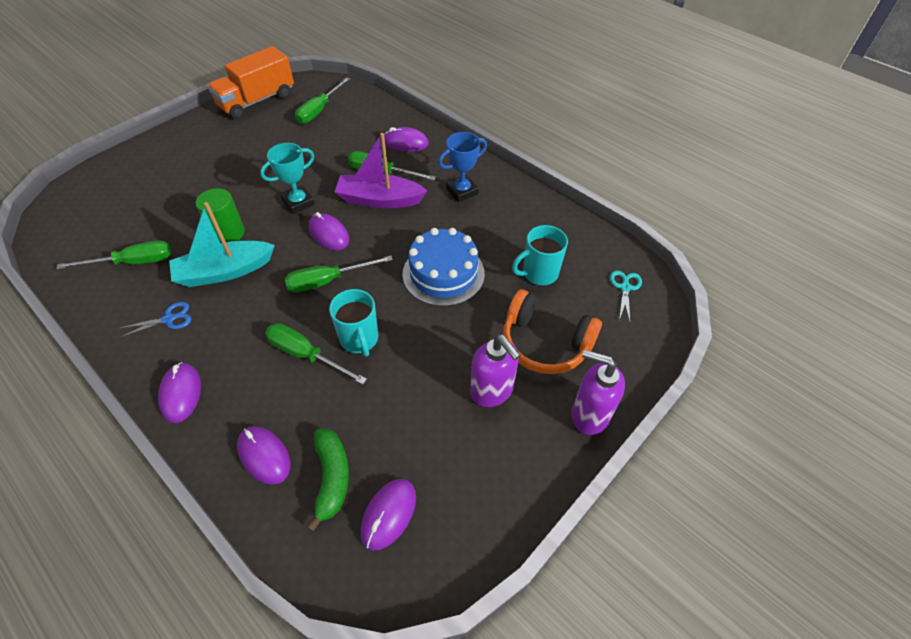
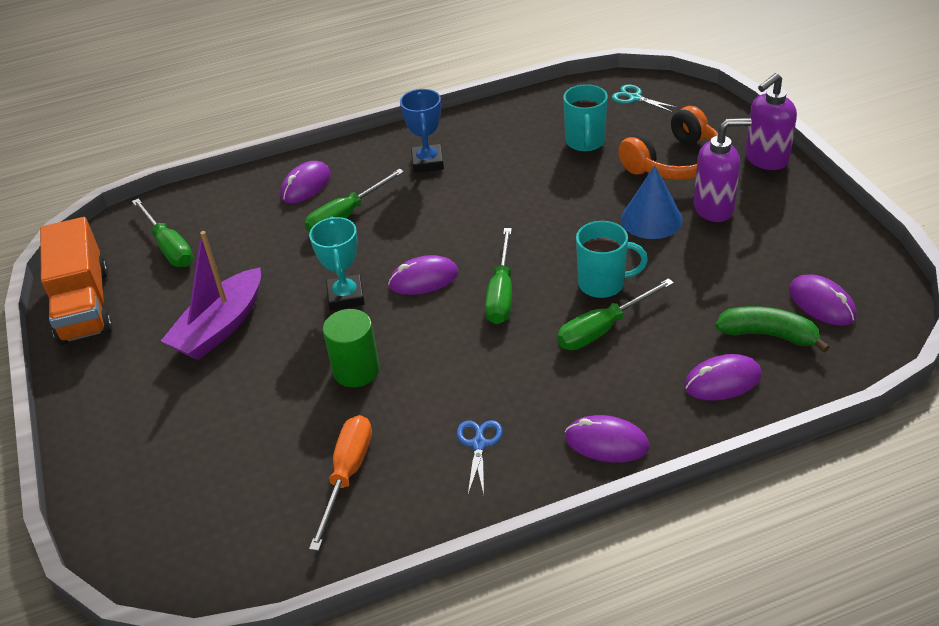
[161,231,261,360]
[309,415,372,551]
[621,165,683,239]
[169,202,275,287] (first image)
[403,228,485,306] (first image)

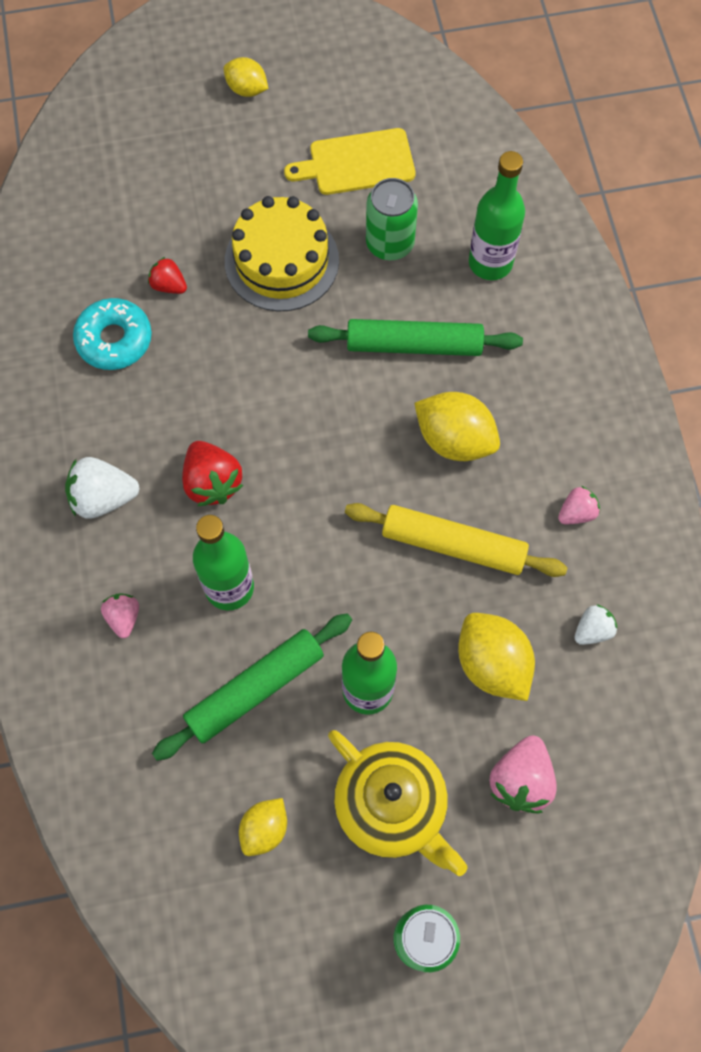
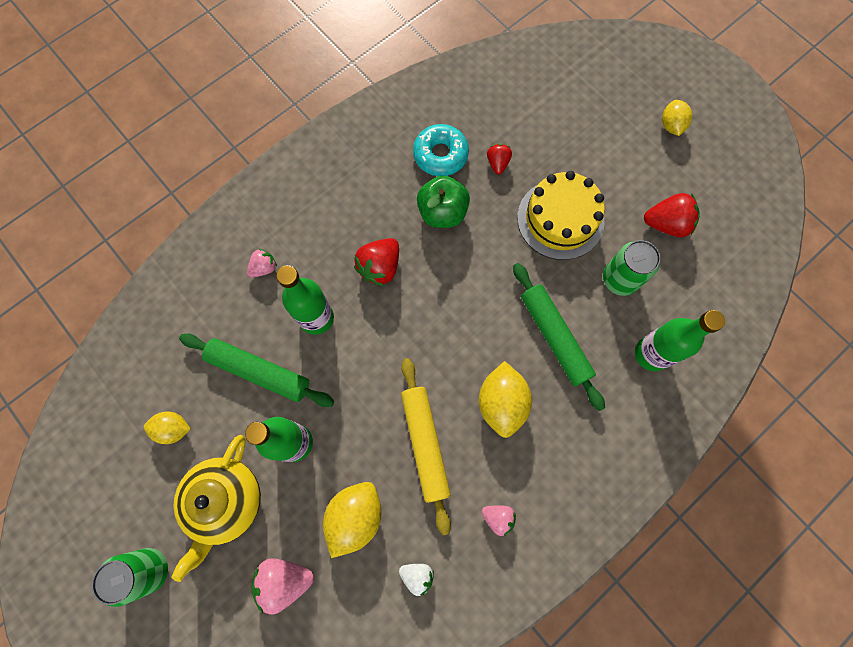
[417,175,470,228]
[644,193,700,238]
[65,457,140,519] (first image)

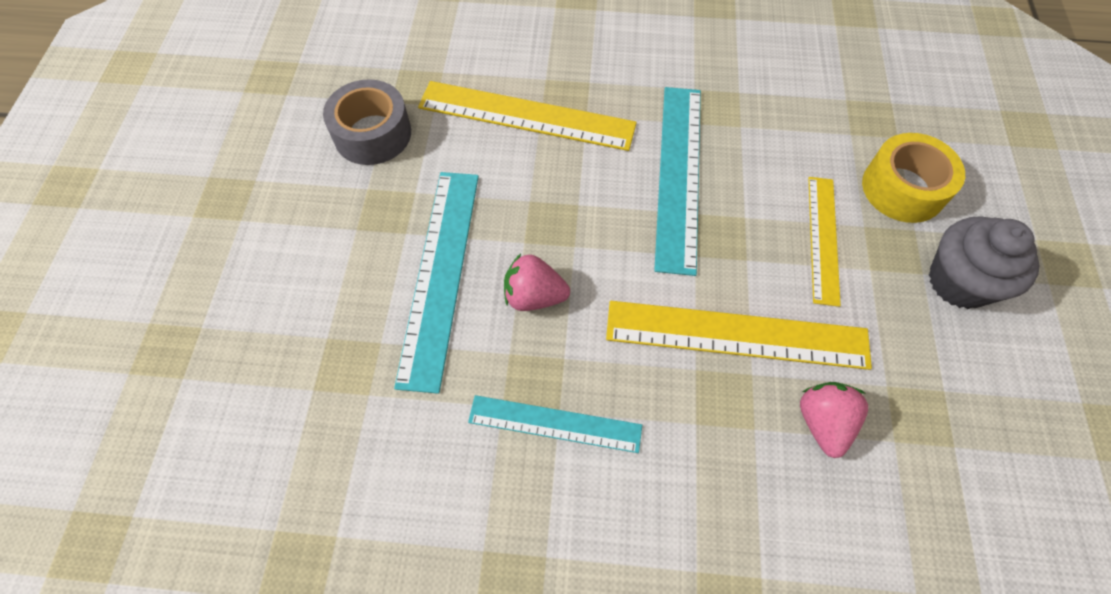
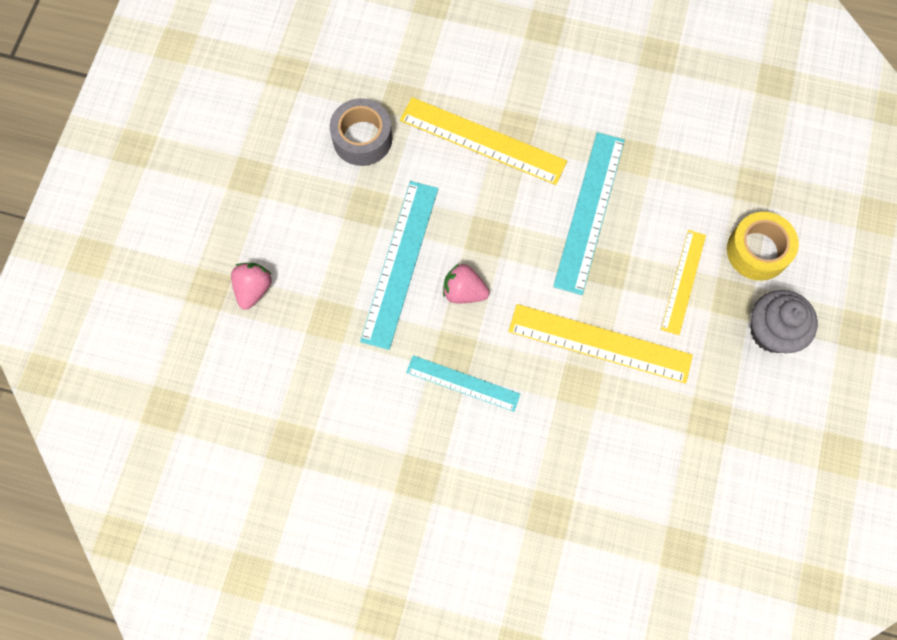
[231,263,272,310]

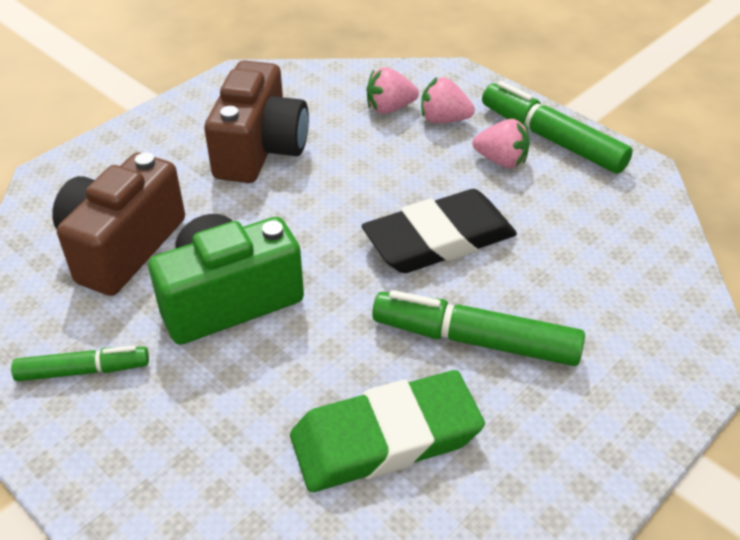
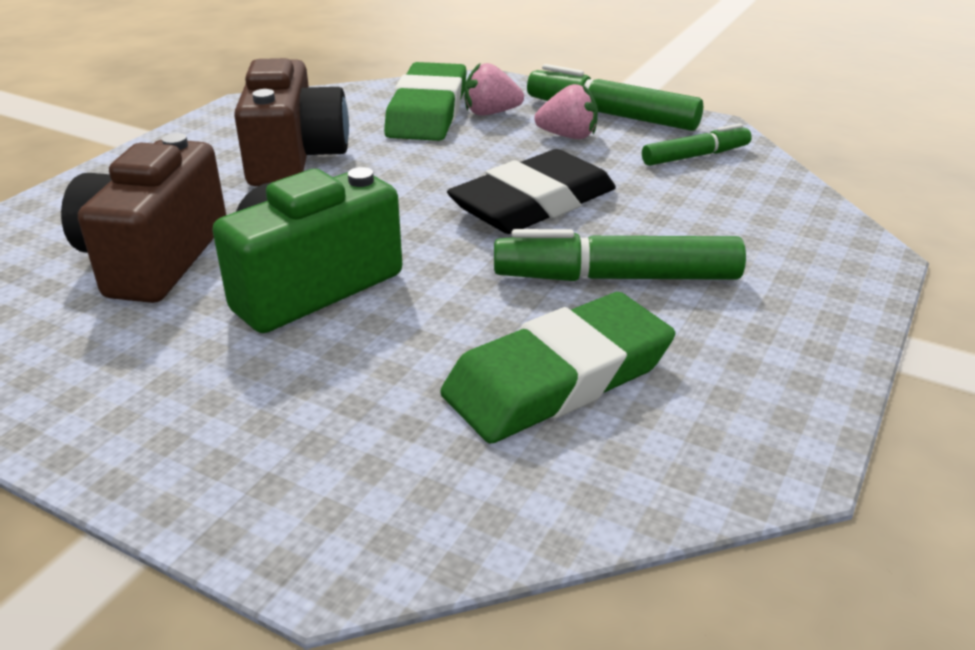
[384,62,467,141]
[642,124,751,166]

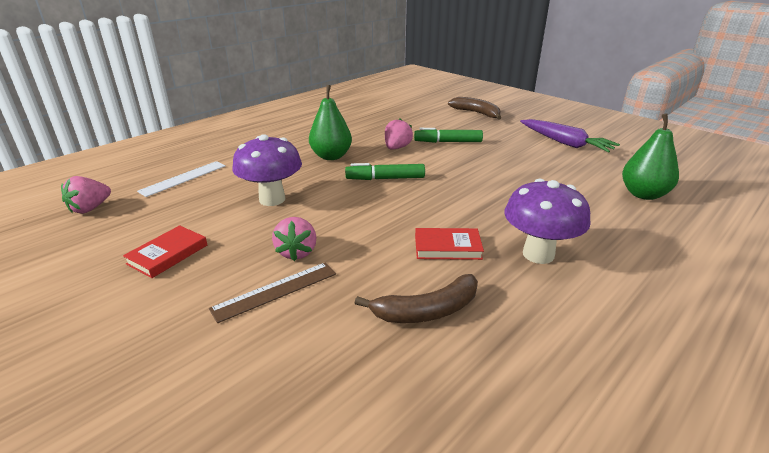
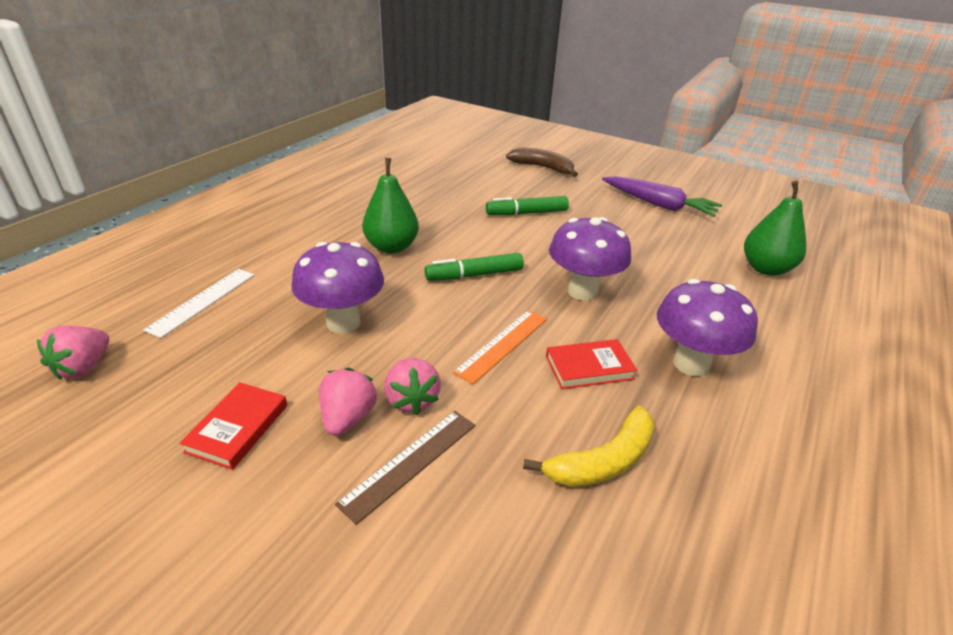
[319,367,377,436]
[453,310,547,384]
[523,406,655,487]
[549,217,631,301]

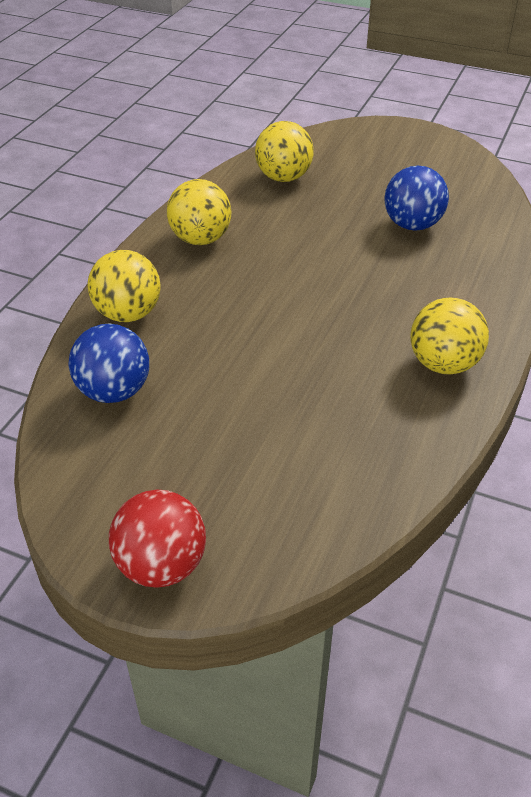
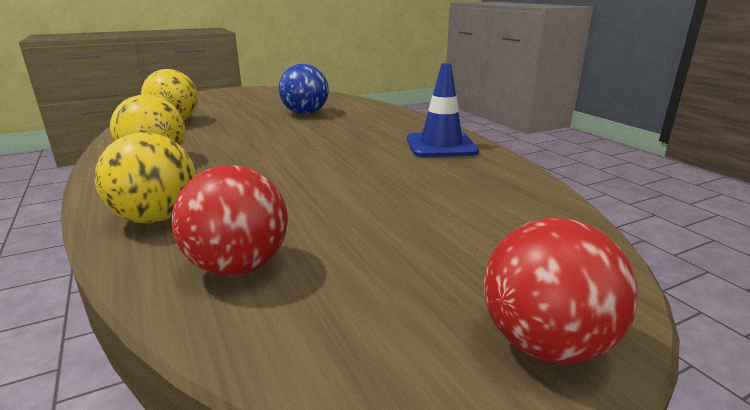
[171,165,288,276]
[407,63,479,157]

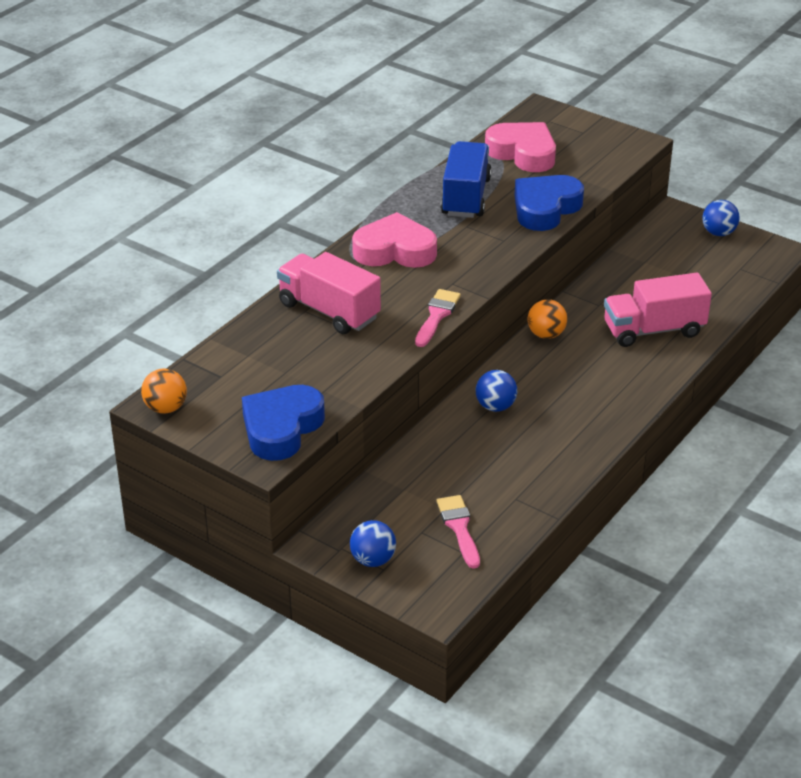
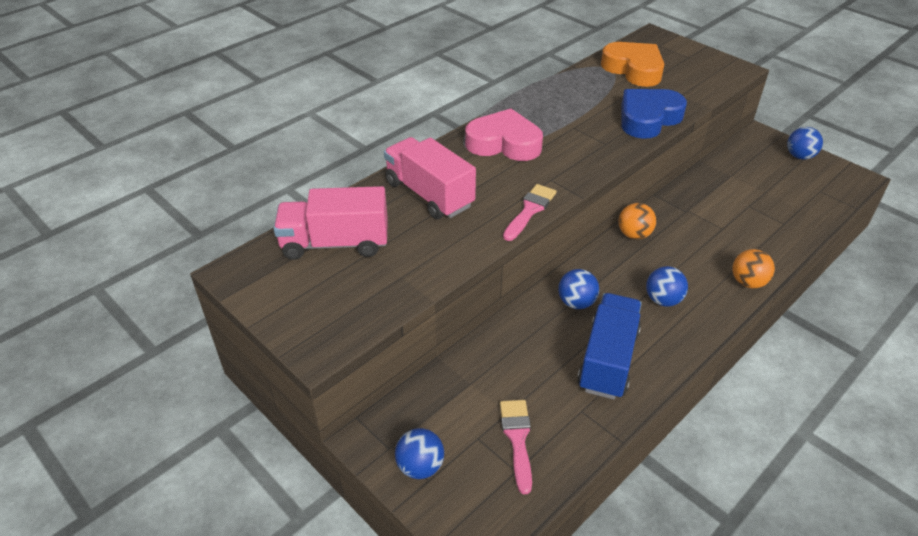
[274,186,388,260]
[577,293,642,399]
[601,42,664,87]
[646,266,688,307]
[732,249,775,288]
[242,385,325,461] (first image)

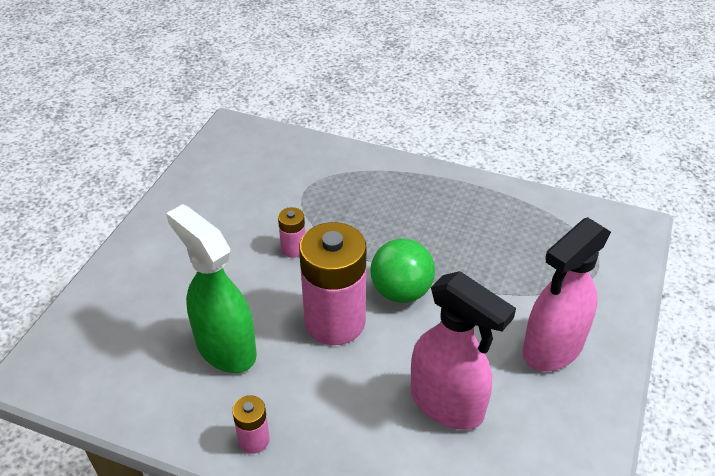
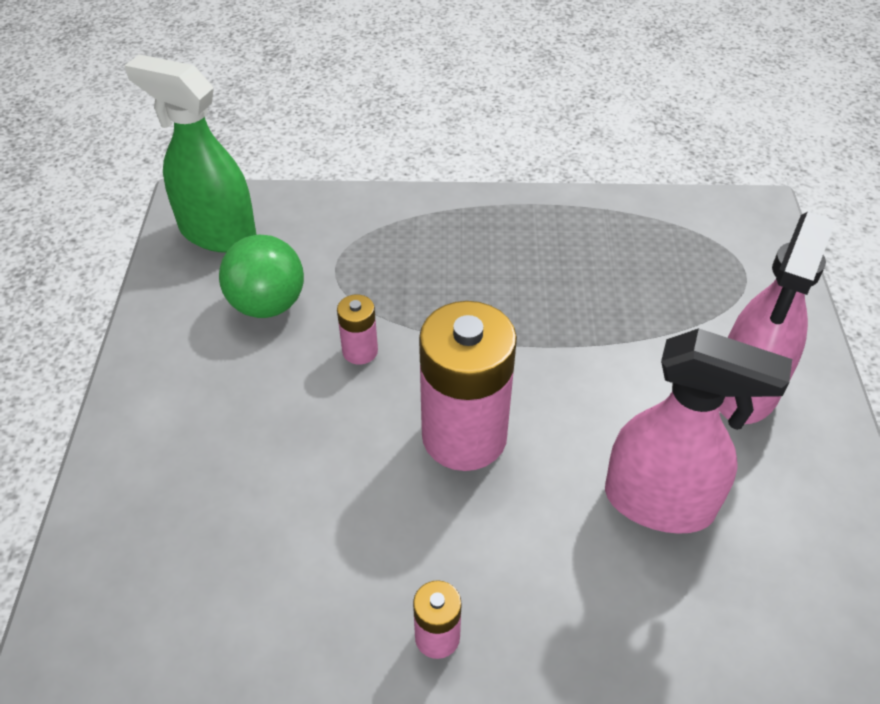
[124,54,256,253]
[219,234,304,318]

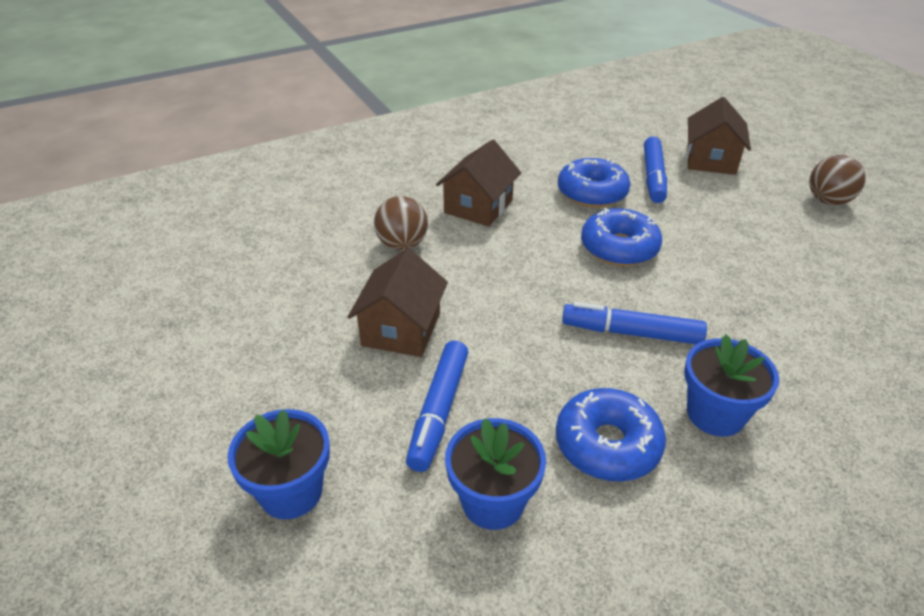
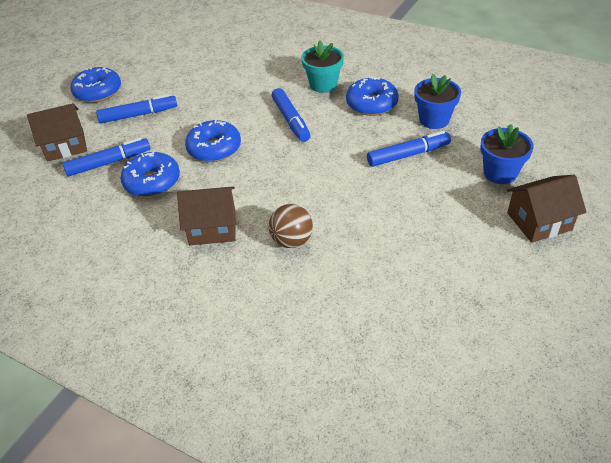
[71,67,121,103]
[96,94,177,123]
[301,40,344,93]
[507,175,586,243]

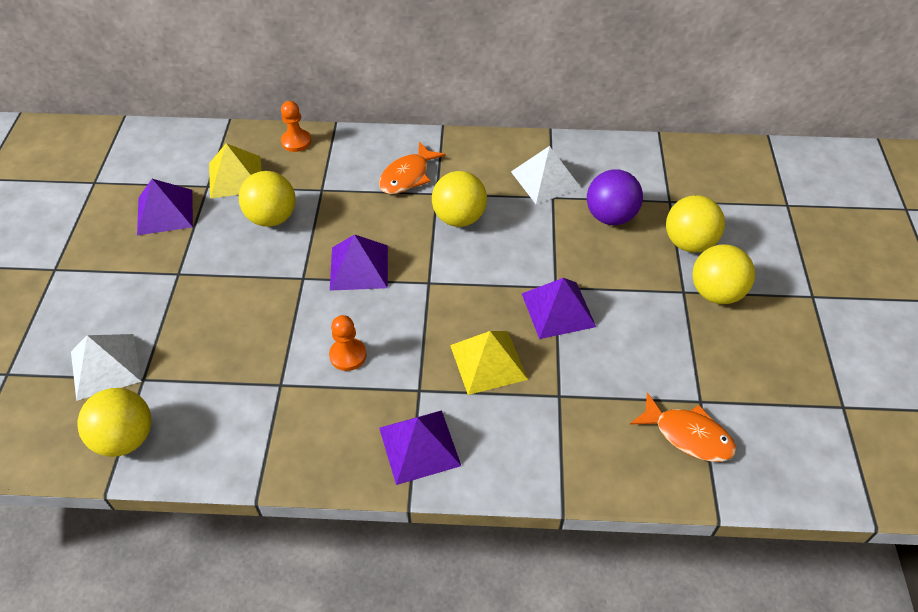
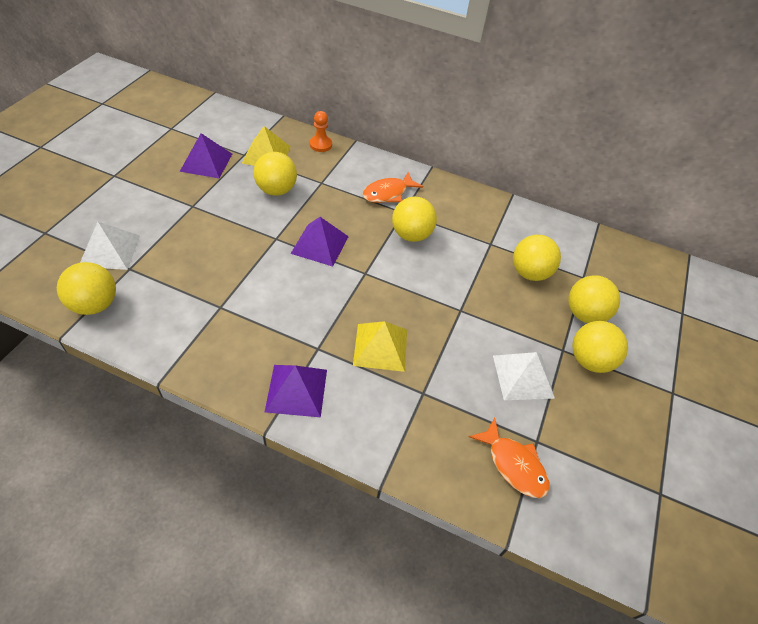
[493,352,555,400]
[513,235,561,281]
[329,315,366,371] (first image)
[522,278,596,339] (first image)

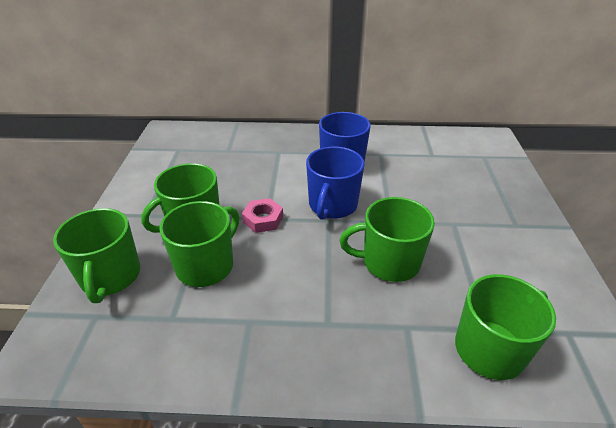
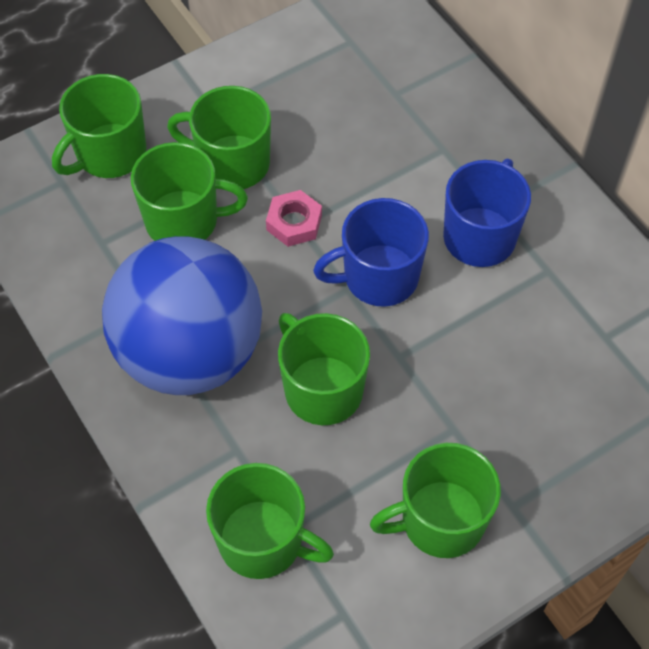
[102,236,262,395]
[370,443,501,558]

